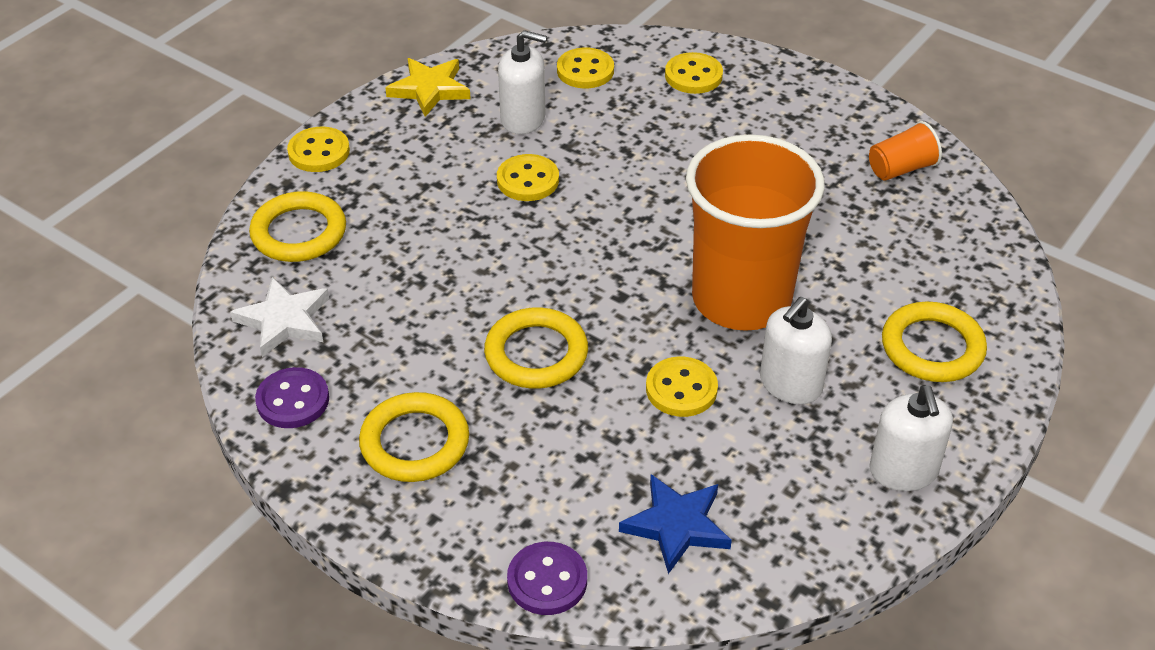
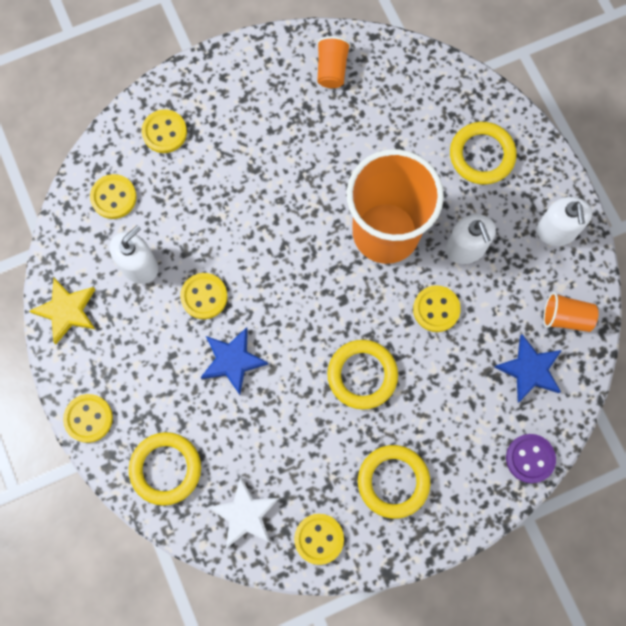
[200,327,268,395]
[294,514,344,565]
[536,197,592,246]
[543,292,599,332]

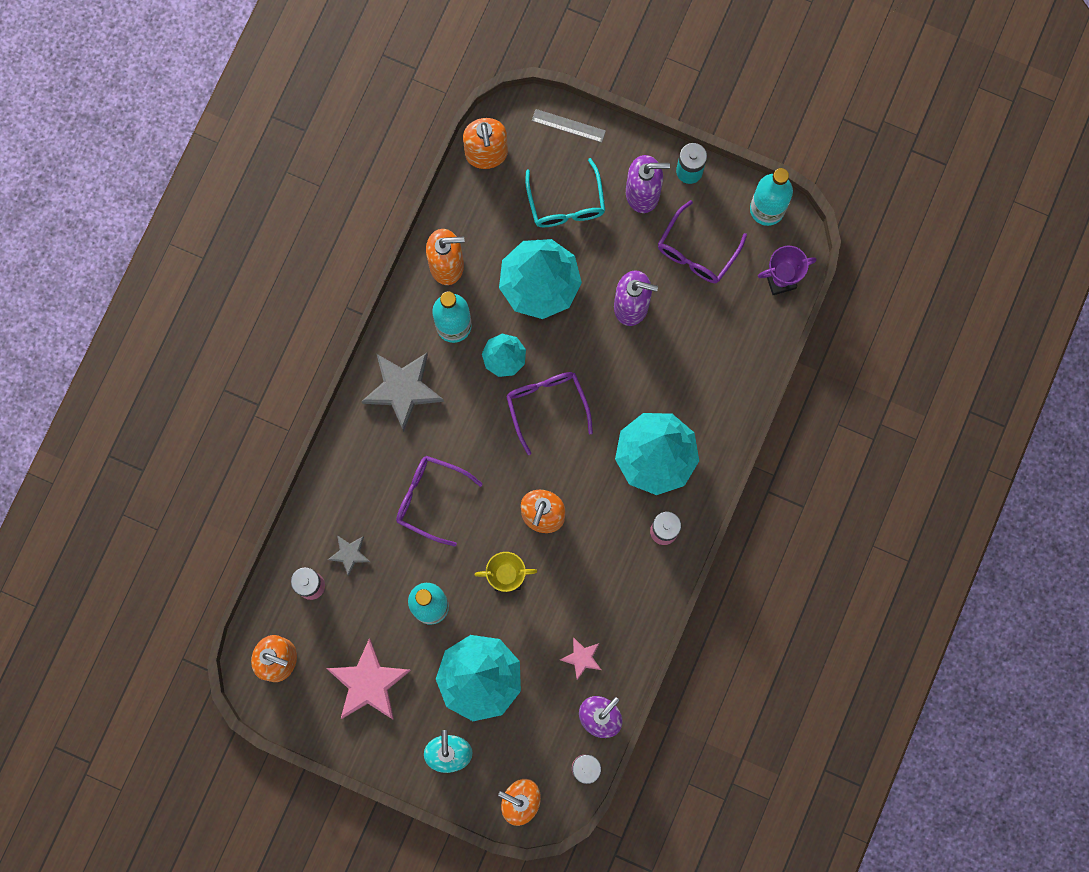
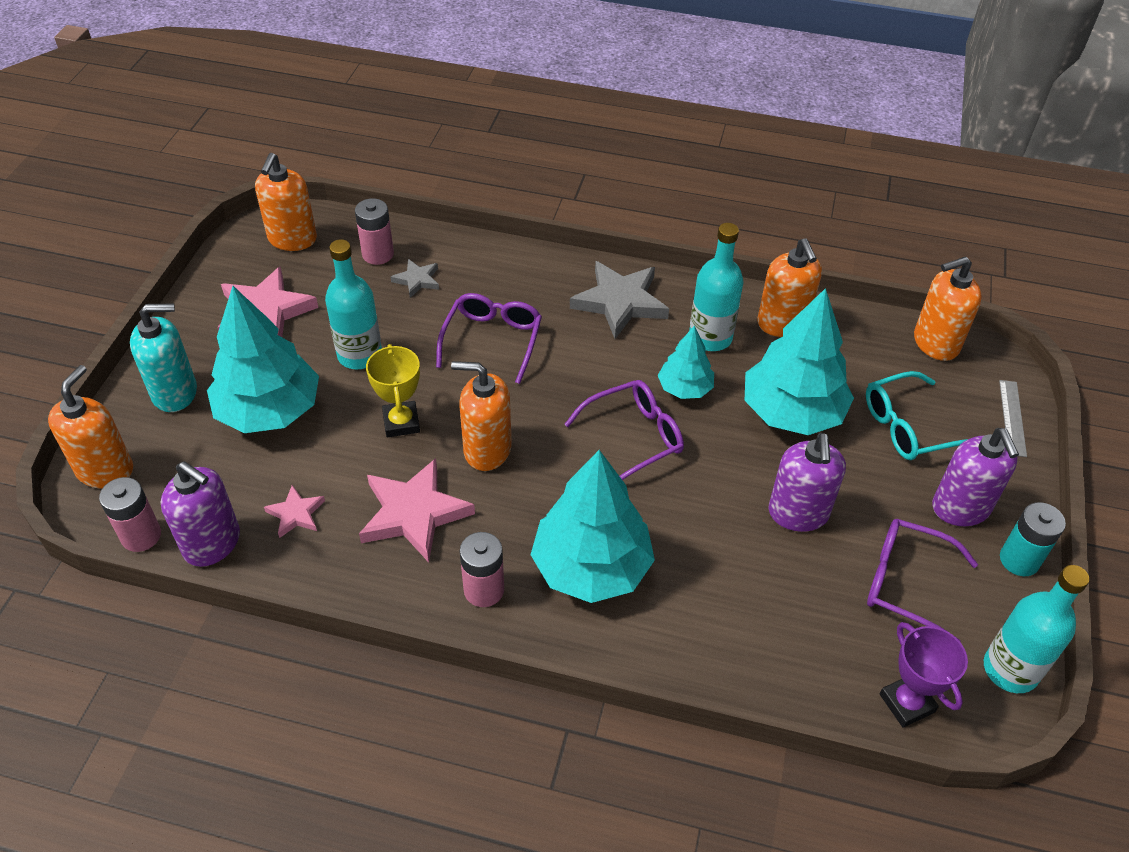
[359,458,475,562]

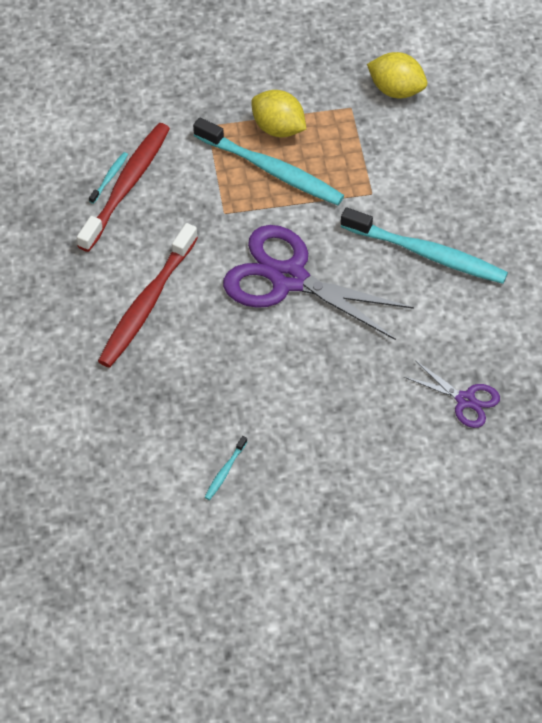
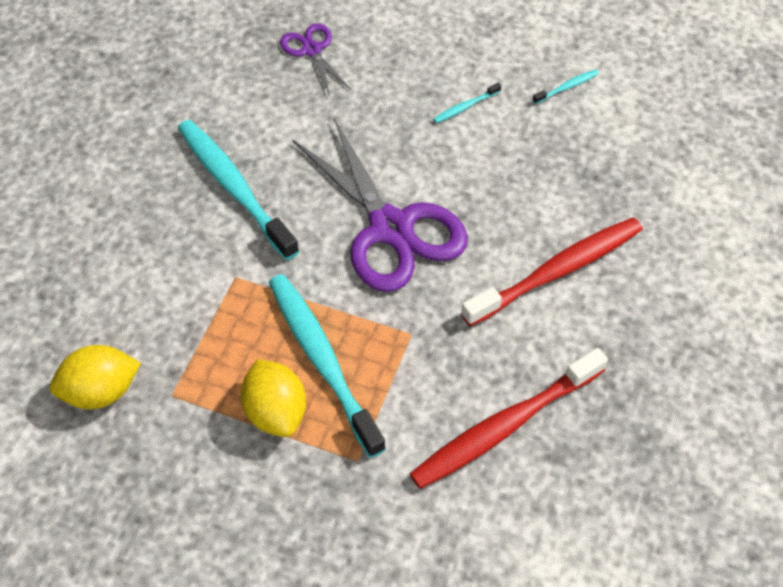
[50,345,141,409]
[433,83,501,123]

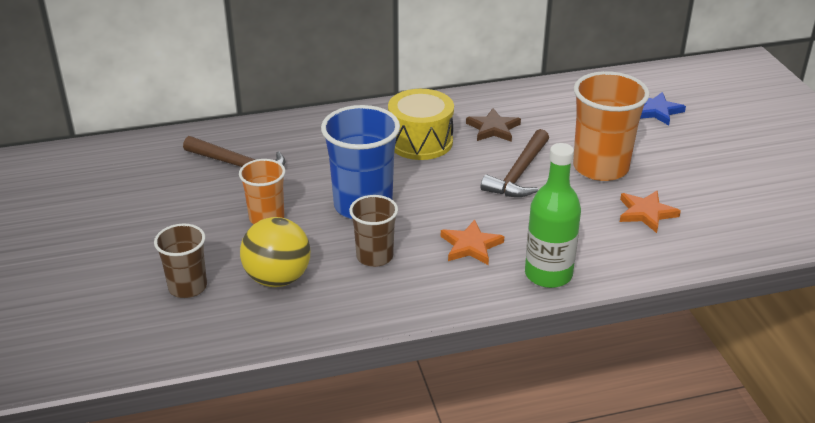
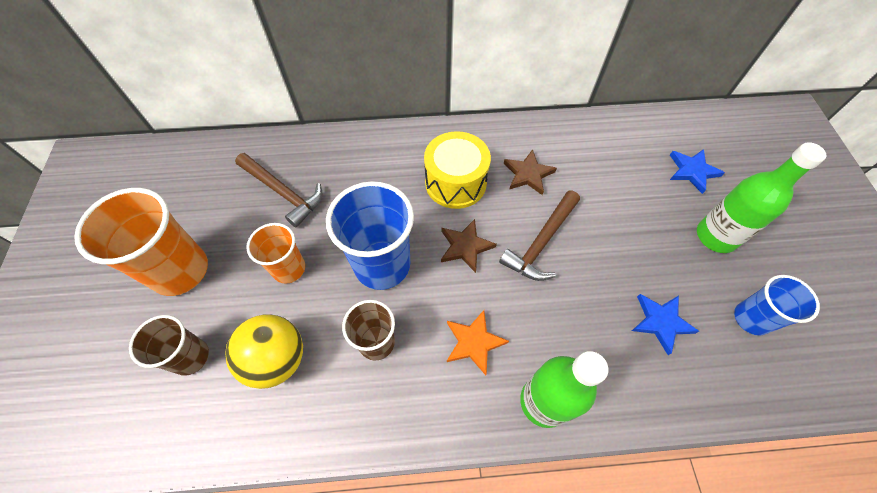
[74,188,208,296]
[441,219,497,273]
[632,294,699,355]
[697,142,827,253]
[734,275,820,336]

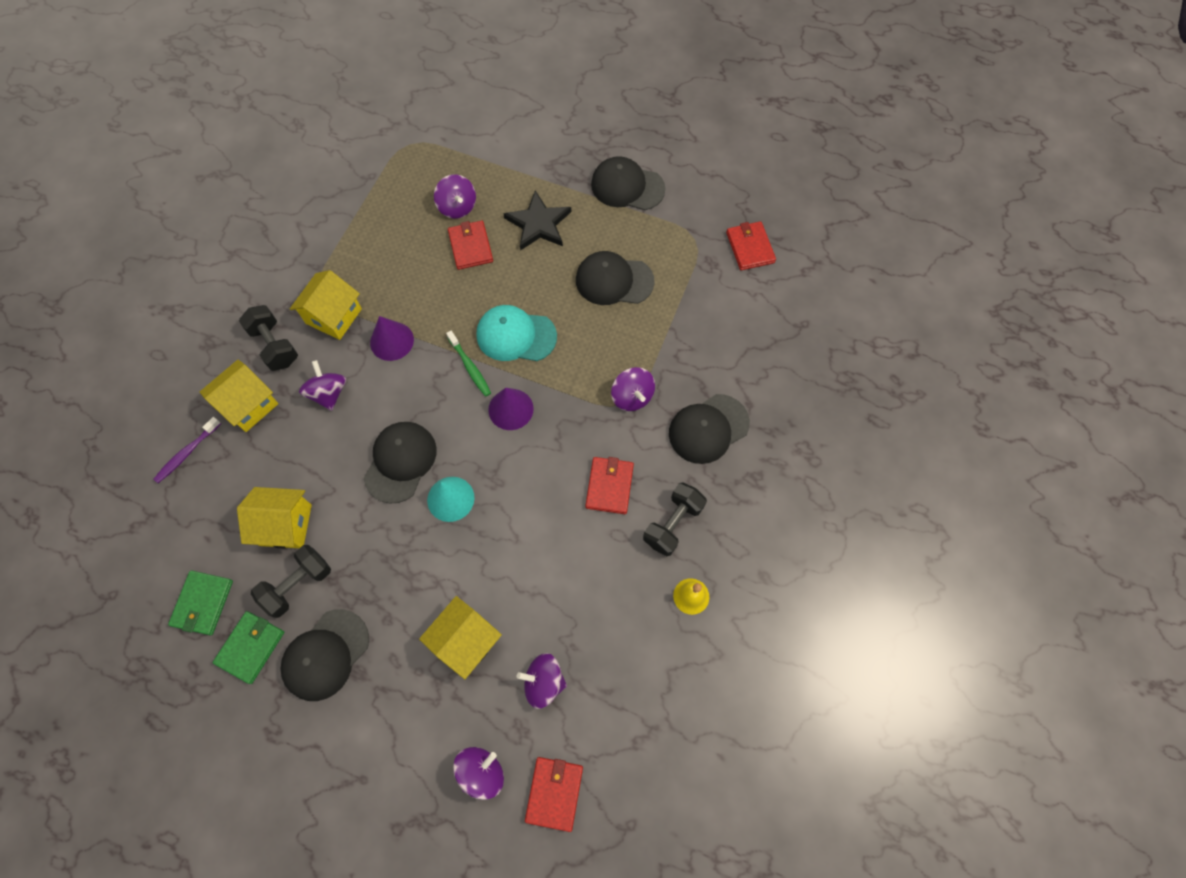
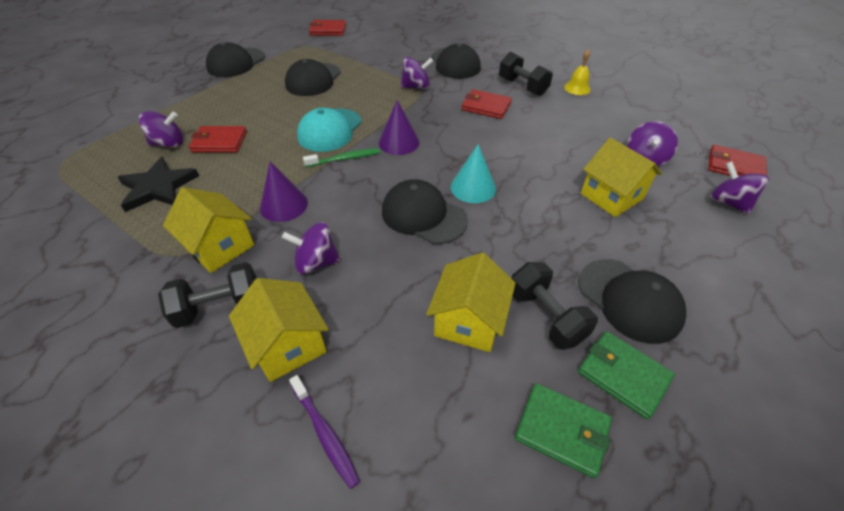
[118,157,199,212]

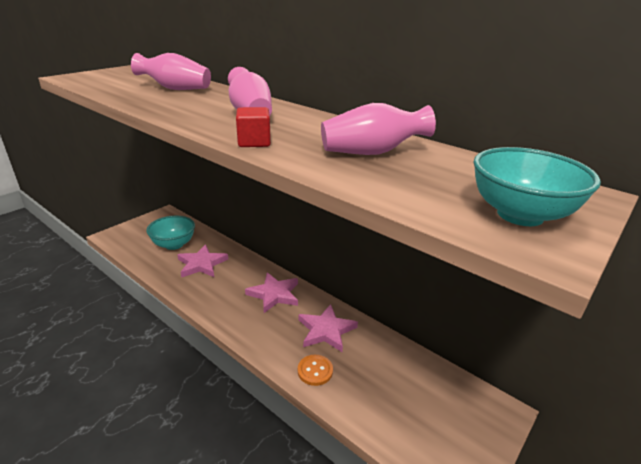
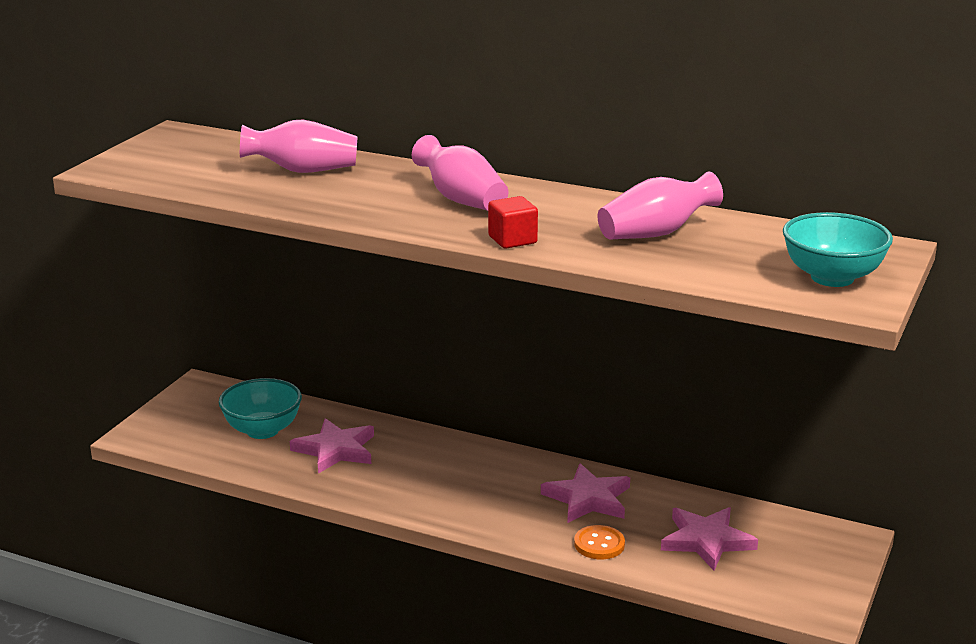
[661,507,758,570]

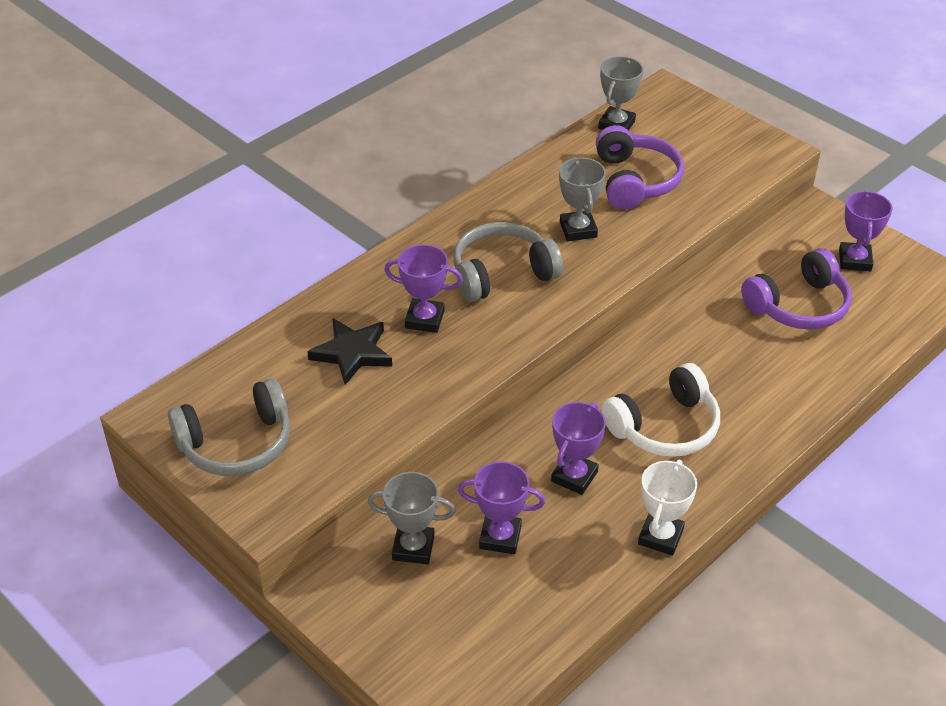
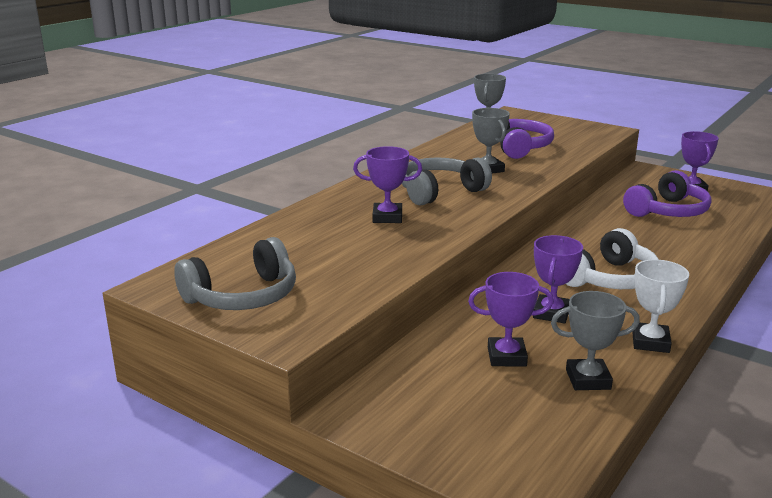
[551,291,640,390]
[307,318,392,385] (first image)

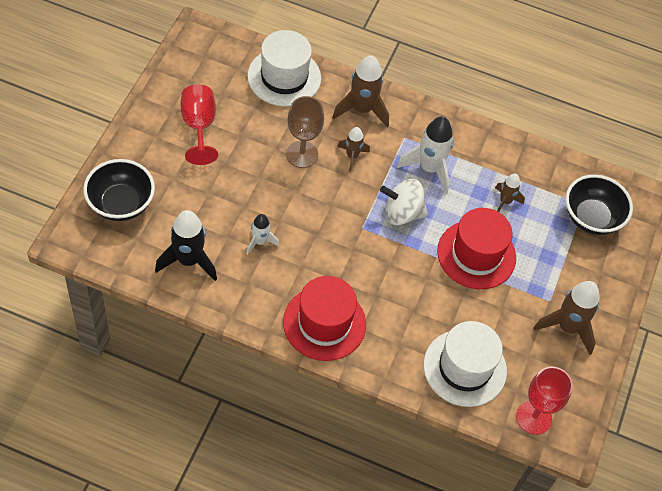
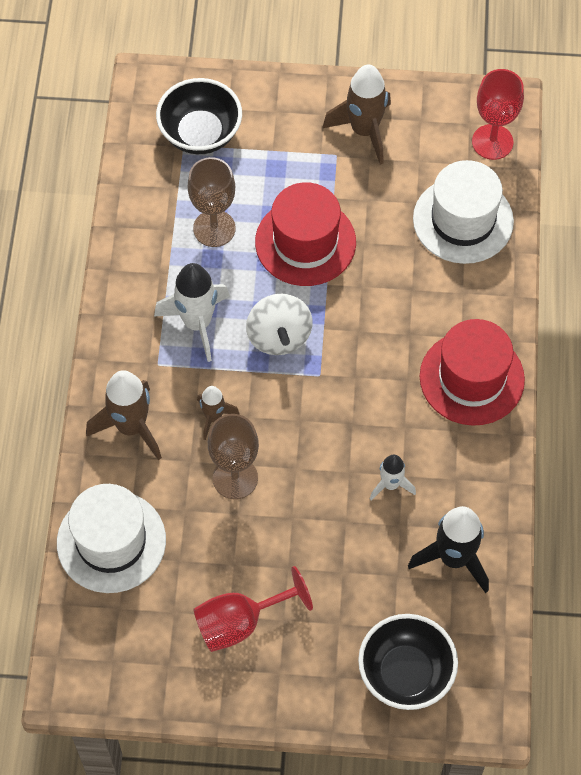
[188,157,236,247]

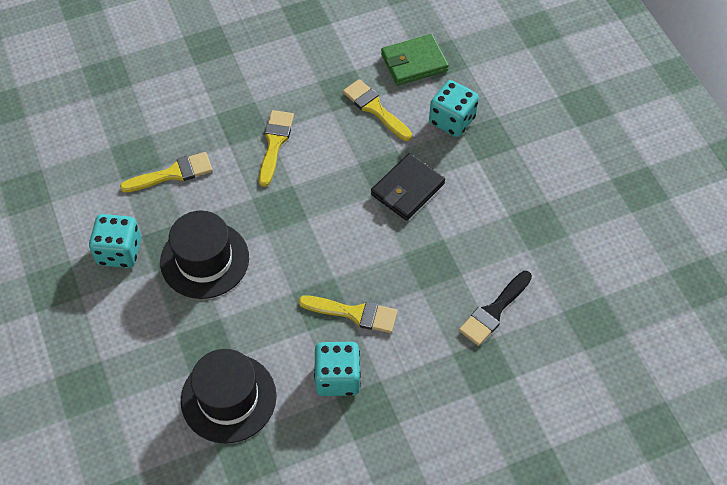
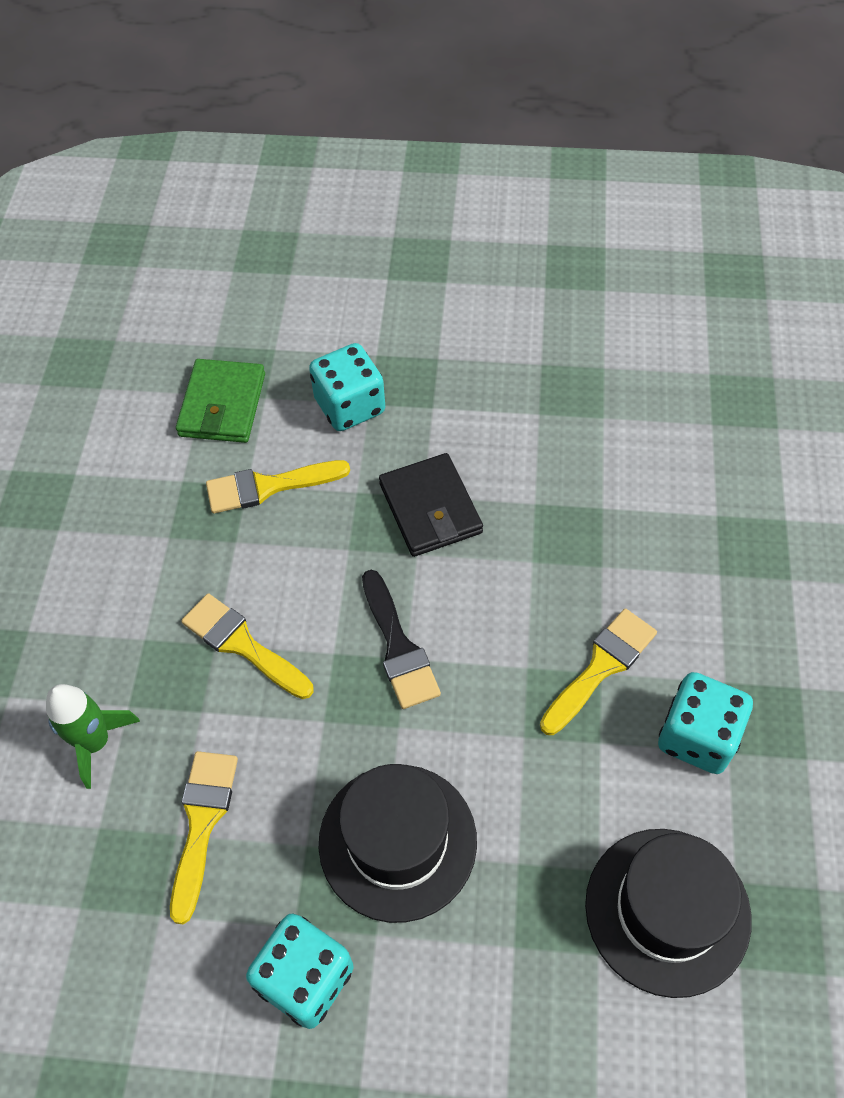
[46,684,140,789]
[362,570,441,709]

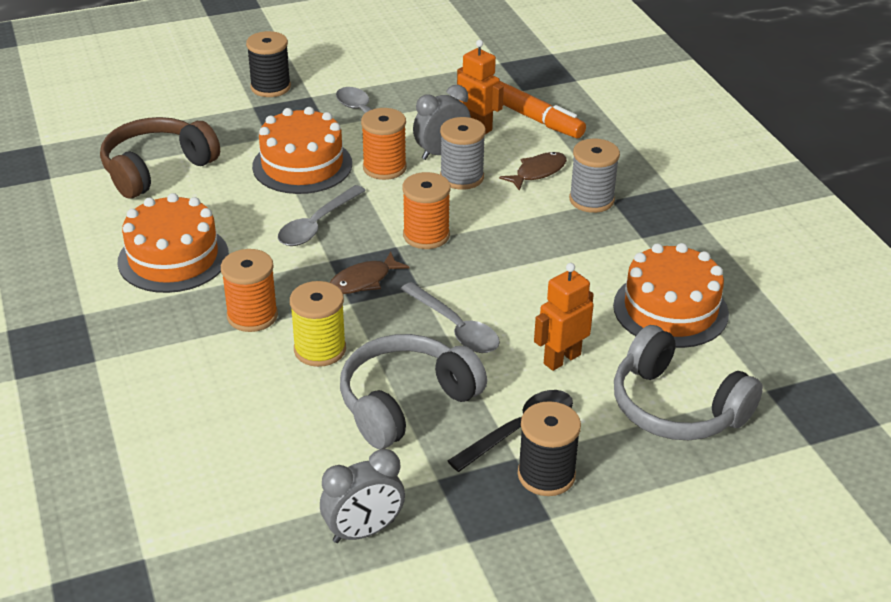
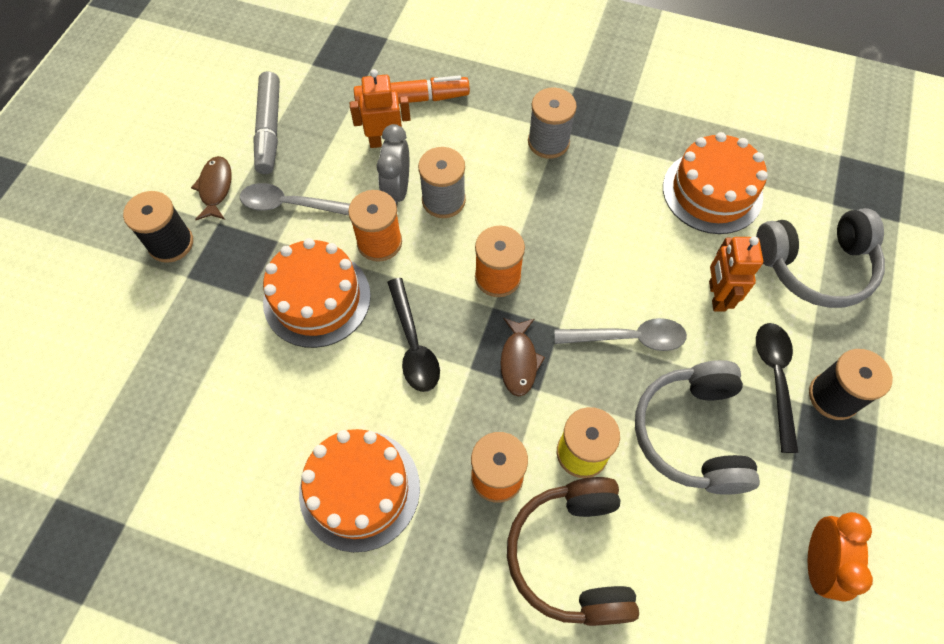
[191,156,232,220]
[253,71,280,174]
[387,278,440,392]
[507,477,639,626]
[808,512,873,601]

